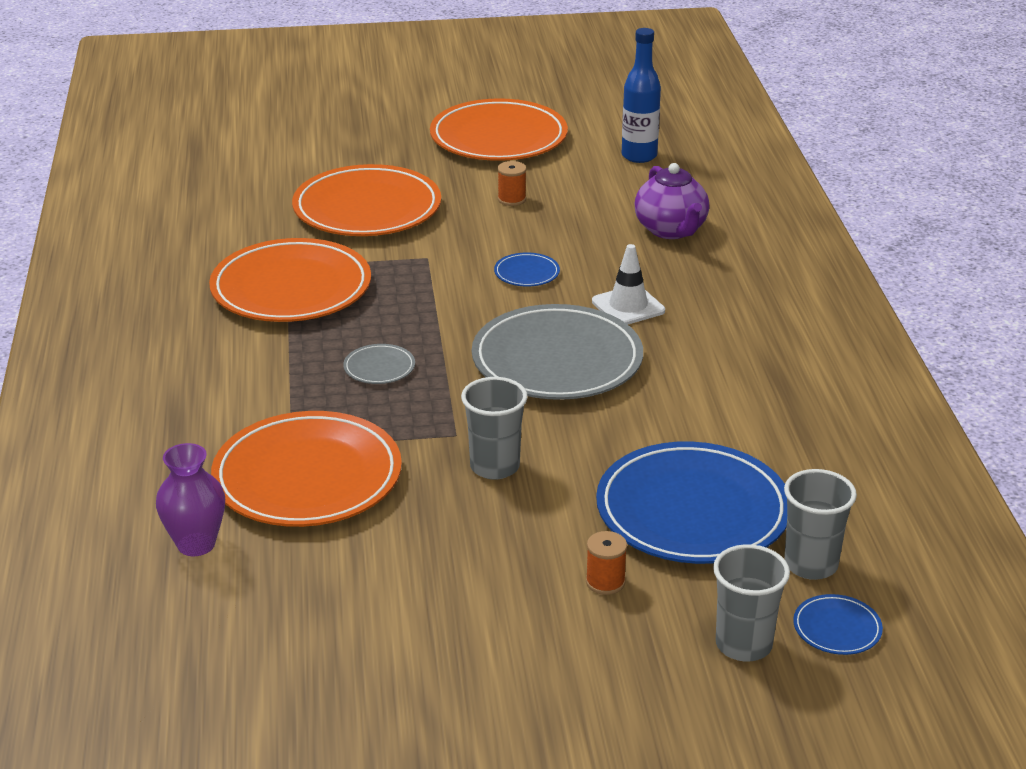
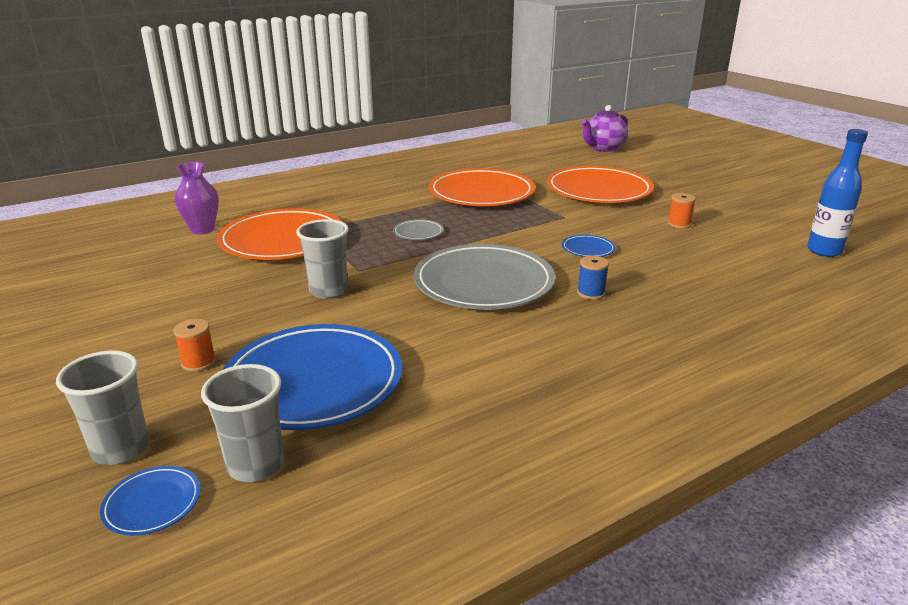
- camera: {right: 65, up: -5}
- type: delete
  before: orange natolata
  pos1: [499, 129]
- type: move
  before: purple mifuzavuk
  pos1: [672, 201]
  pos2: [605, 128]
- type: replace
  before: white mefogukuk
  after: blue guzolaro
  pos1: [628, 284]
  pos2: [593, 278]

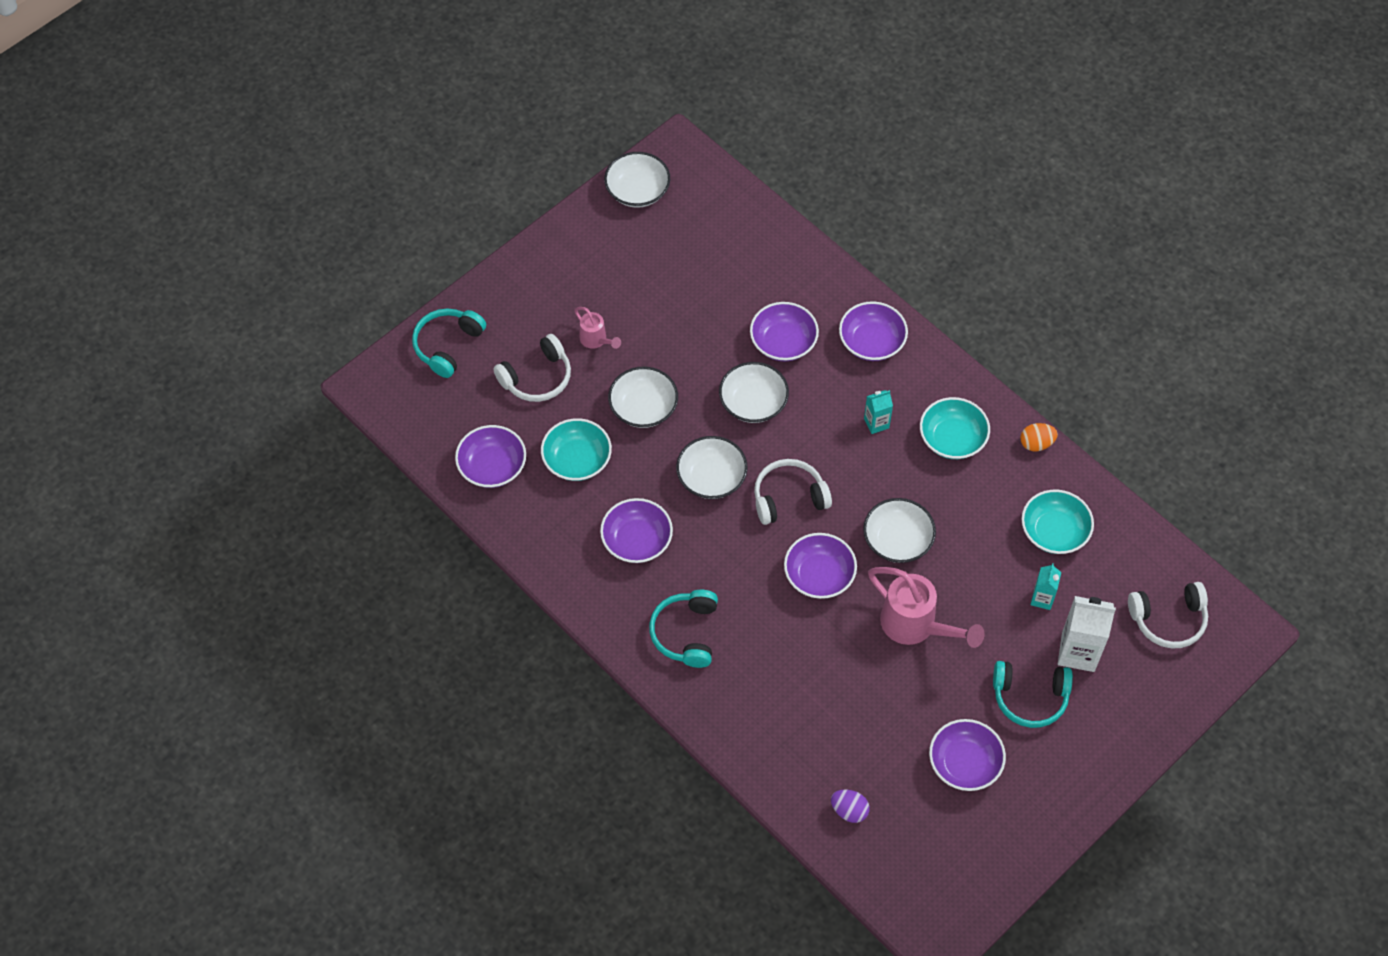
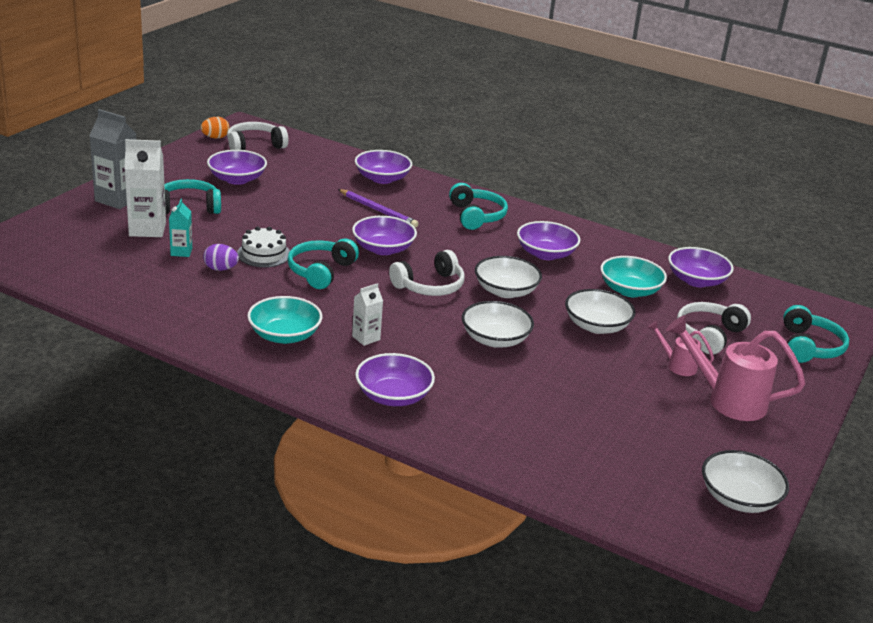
- camera: {right: 160, up: -30}
- type: move
  before: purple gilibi
  pos1: [784, 331]
  pos2: [383, 167]
- type: recolor
  before: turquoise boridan
  after: white boridan
  pos1: [878, 412]
  pos2: [367, 314]
- type: move
  before: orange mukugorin
  pos1: [1039, 437]
  pos2: [215, 128]
- type: delete
  before: turquoise gilibi
  pos1: [1058, 522]
- type: replace
  before: white gilibi
  after: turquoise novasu
  pos1: [899, 530]
  pos2: [323, 263]
- type: move
  before: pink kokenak
  pos1: [926, 607]
  pos2: [735, 368]
- type: move
  before: white novasu
  pos1: [1168, 615]
  pos2: [257, 136]
- type: move
  before: purple mukugorin
  pos1: [850, 806]
  pos2: [221, 257]
- type: insert
  after: grey boridan
  pos2: [112, 159]
- type: insert
  after: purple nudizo
  pos2: [378, 208]
- type: insert
  after: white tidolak
  pos2: [263, 247]

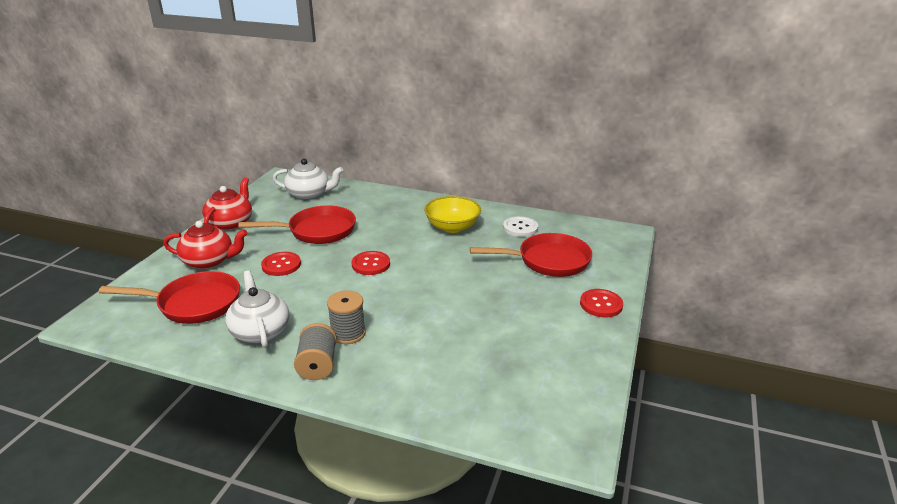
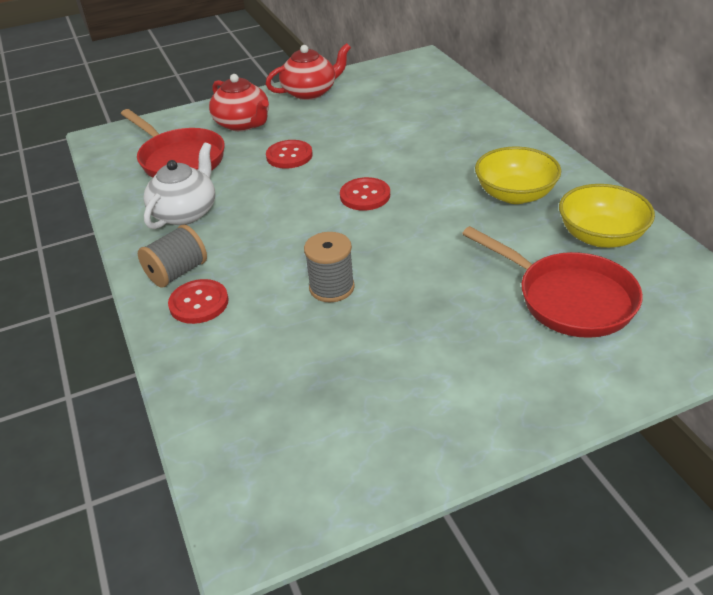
- camera: {right: 50, up: 10}
- type: delete
  before: white mifuzavuk
  pos1: [308, 179]
- type: delete
  before: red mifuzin
  pos1: [297, 224]
- type: replace
  before: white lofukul
  after: yellow gilibi
  pos1: [520, 226]
  pos2: [607, 216]
- type: move
  before: red lofukul
  pos1: [601, 303]
  pos2: [198, 301]
- type: move
  before: grey guzolaro
  pos1: [346, 317]
  pos2: [329, 267]

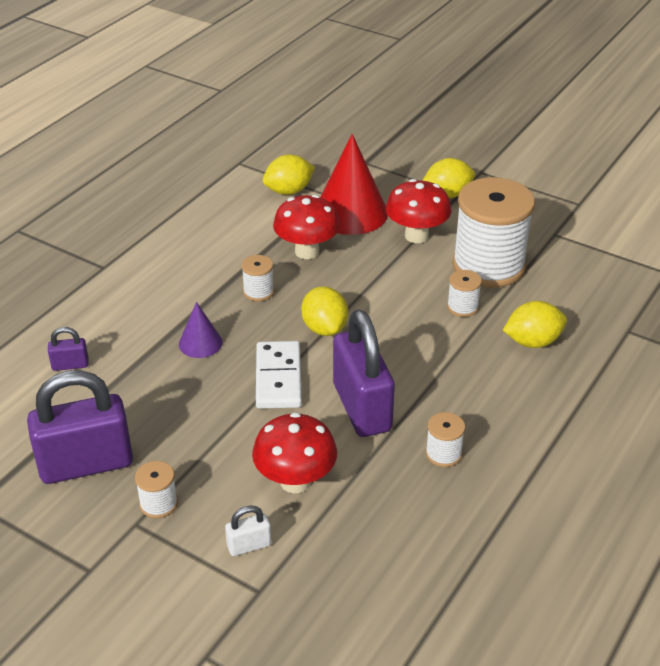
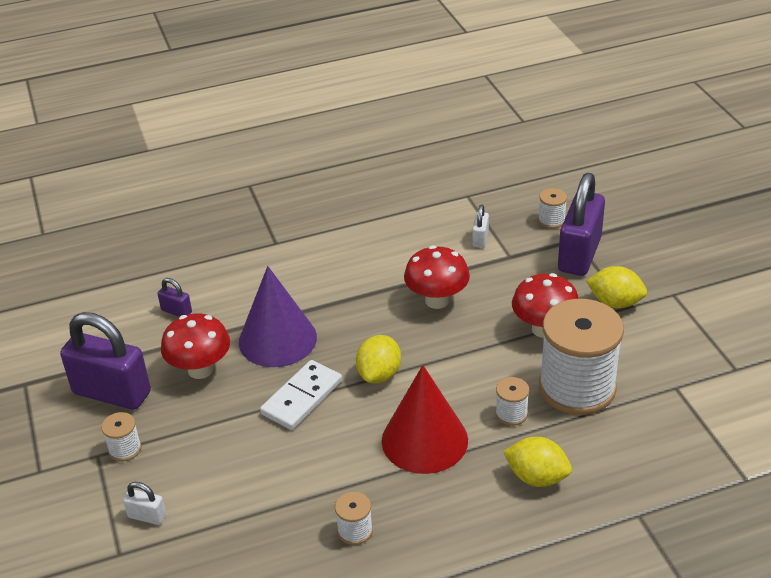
- camera: {right: 40, up: 0}
- type: move
  before: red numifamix
  pos1: [354, 184]
  pos2: [425, 419]
- type: replace
  before: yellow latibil
  after: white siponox
  pos1: [289, 175]
  pos2: [480, 226]
- type: move
  before: white guzolaro
  pos1: [257, 278]
  pos2: [552, 208]
- type: resize
  before: purple numifamix
  pos1: [201, 330]
  pos2: [278, 316]
  scale: 1.96
- type: move
  before: purple siponox
  pos1: [364, 373]
  pos2: [581, 224]
- type: move
  before: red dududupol
  pos1: [294, 452]
  pos2: [195, 346]

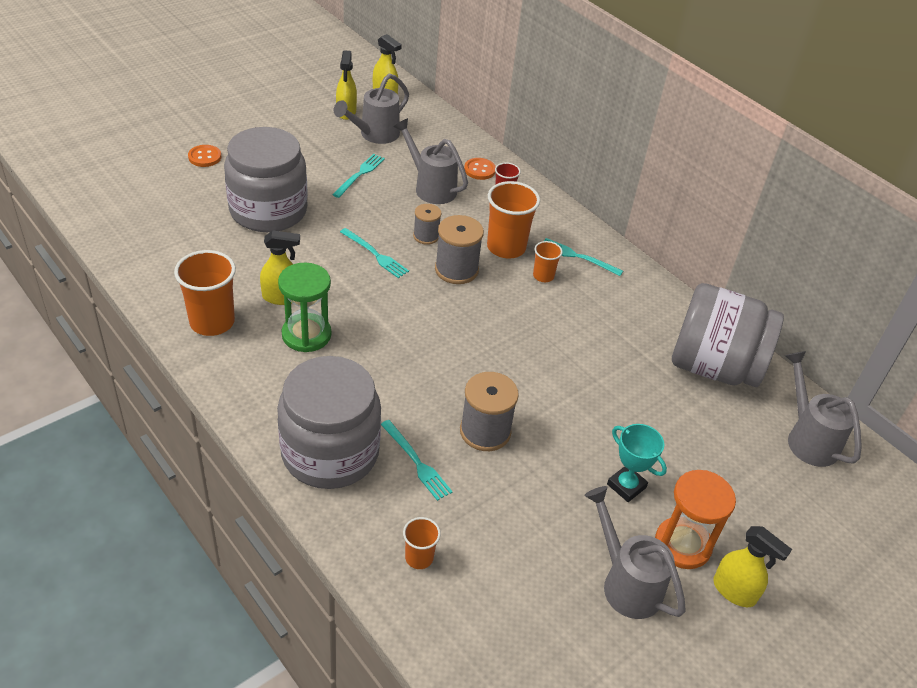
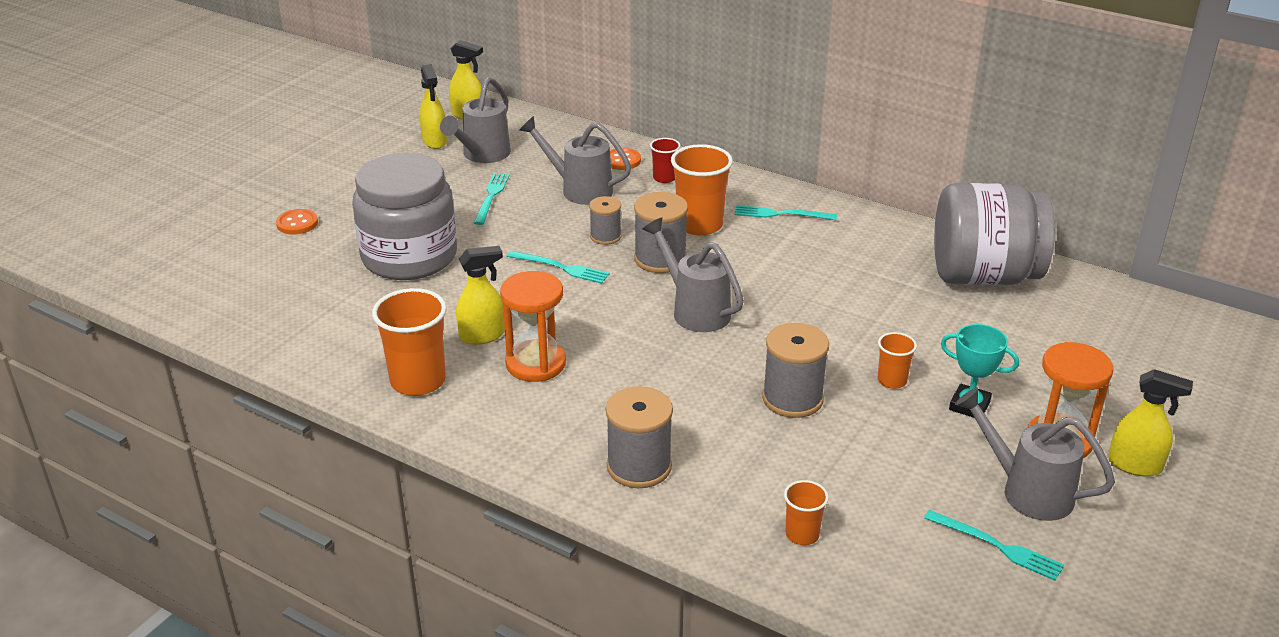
- camera: {right: -15, up: -10}
- type: move
  before: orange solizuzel
  pos1: [548, 261]
  pos2: [897, 360]
- type: recolor
  before: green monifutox
  after: orange monifutox
  pos1: [304, 307]
  pos2: [533, 326]
- type: move
  before: grey kokenak
  pos1: [823, 409]
  pos2: [693, 275]
- type: replace
  before: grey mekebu
  after: grey guzolaro
  pos1: [329, 422]
  pos2: [639, 437]
- type: move
  before: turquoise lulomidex
  pos1: [417, 460]
  pos2: [994, 545]

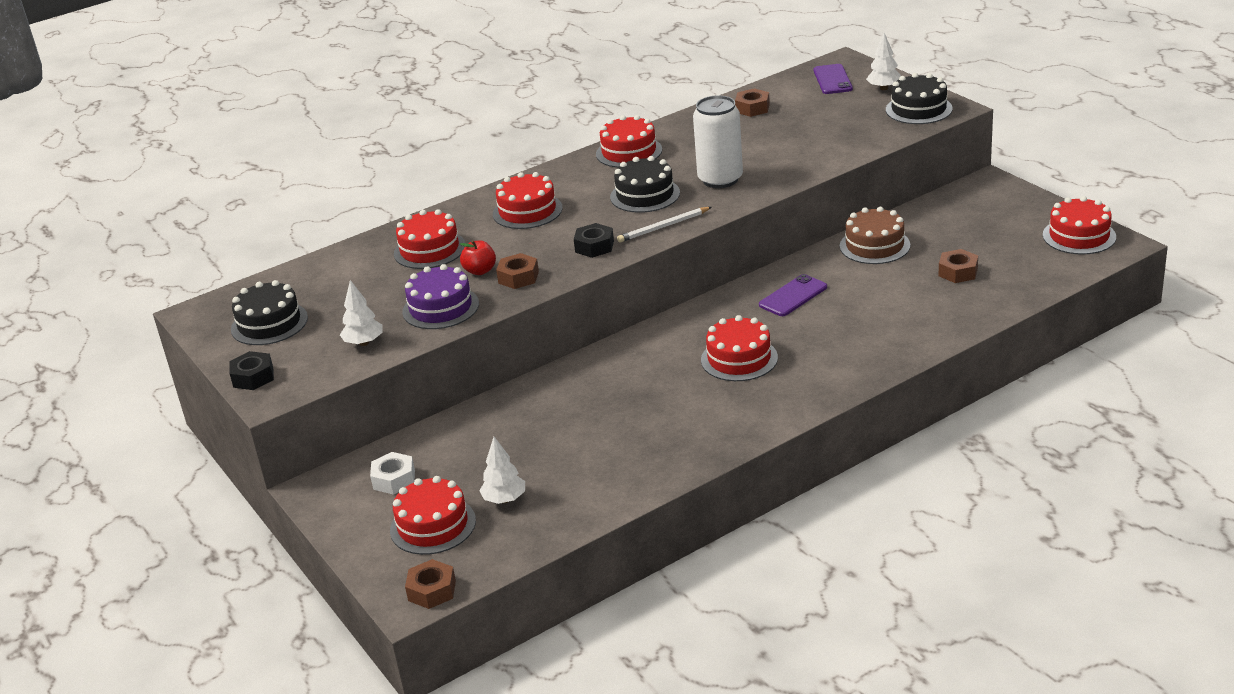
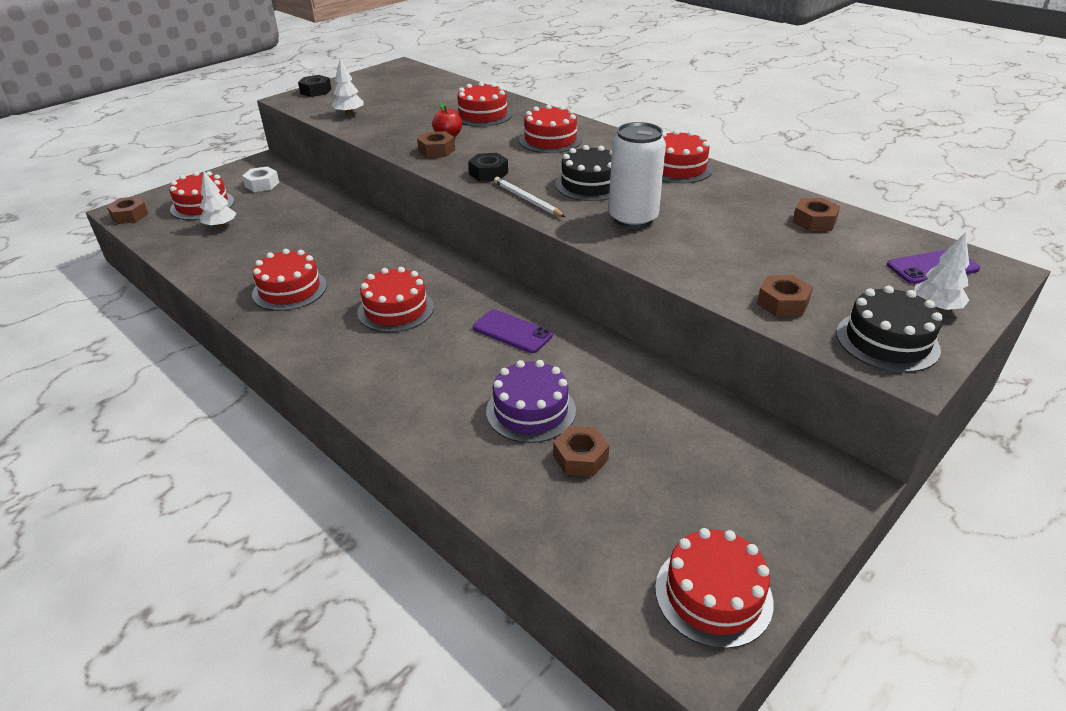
- camera: {right: 75, up: 5}
- type: delete
  before: brown tidolak
  pos1: [875, 235]
- type: move
  before: purple tidolak
  pos1: [440, 296]
  pos2: [531, 401]
- type: delete
  before: black tidolak
  pos1: [269, 312]
- type: insert
  after: red tidolak
  pos2: [289, 280]
- type: insert
  after: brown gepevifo
  pos2: [785, 296]

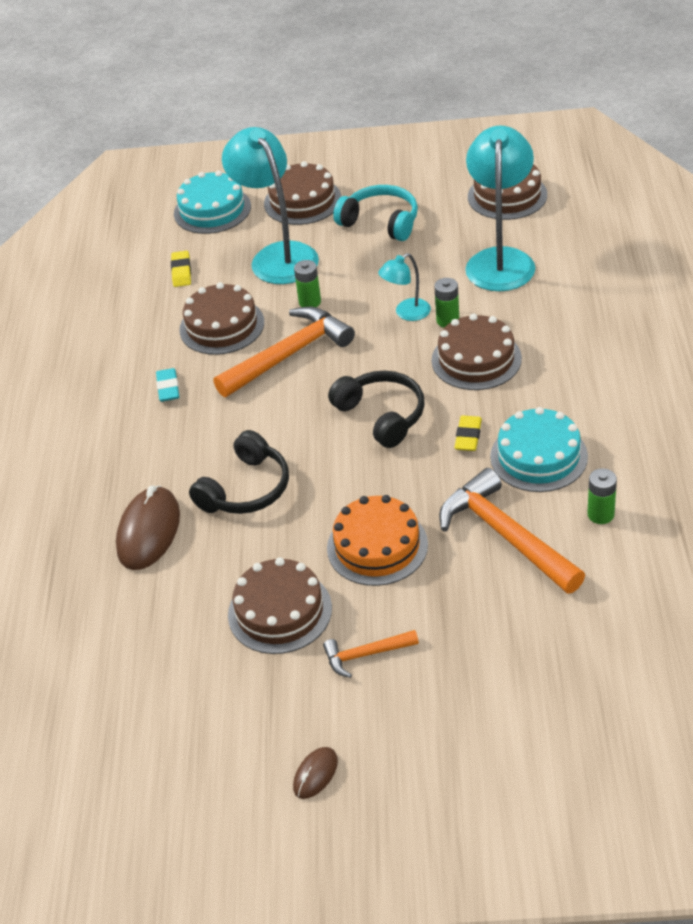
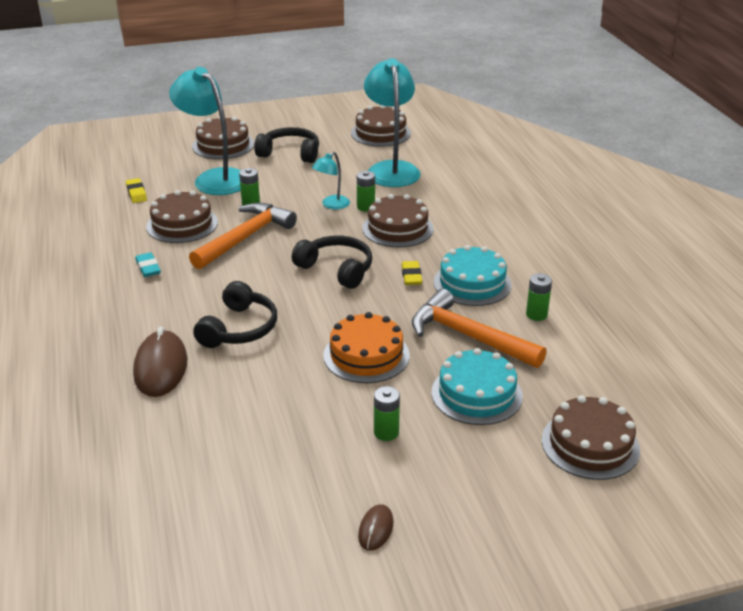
- camera: {right: -20, up: -10}
- type: move
  before: turquoise tidolak
  pos1: [212, 202]
  pos2: [477, 386]
- type: recolor
  before: turquoise novasu
  after: black novasu
  pos1: [375, 213]
  pos2: [286, 145]
- type: move
  before: brown tidolak
  pos1: [280, 605]
  pos2: [591, 437]
- type: replace
  before: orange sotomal
  after: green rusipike
  pos1: [371, 654]
  pos2: [387, 413]

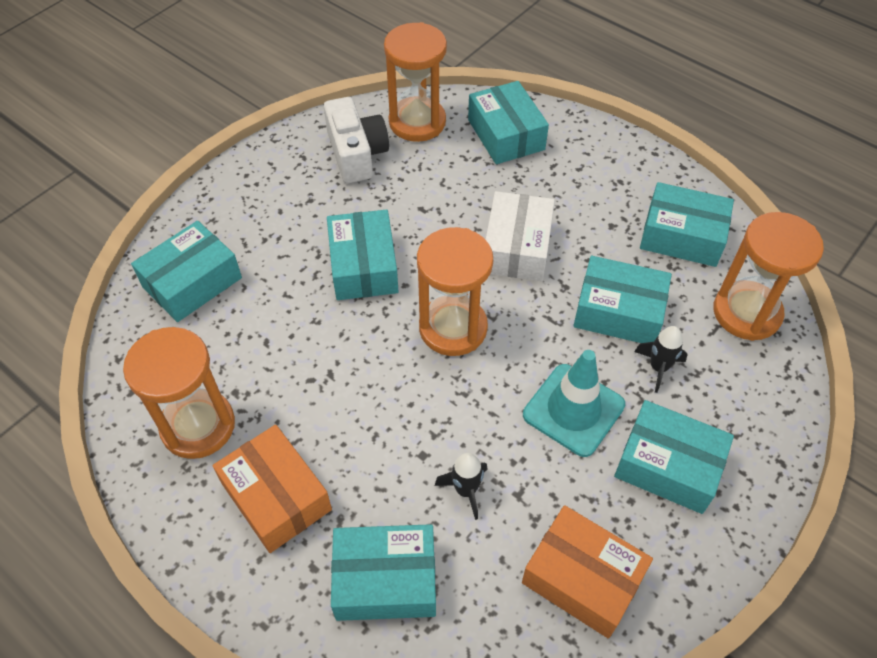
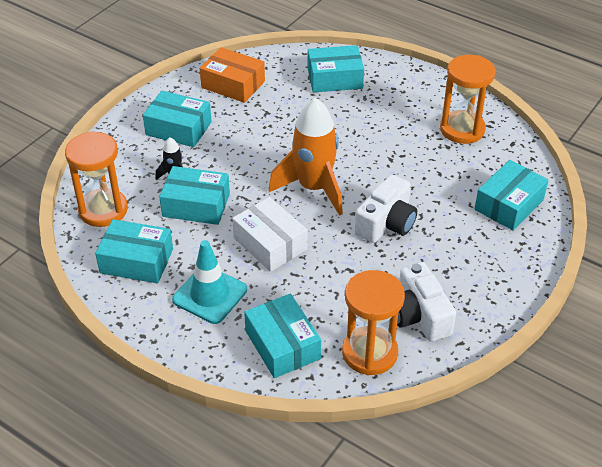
- camera: {right: 175, up: -10}
- type: rotate
  before: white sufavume
  pos1: [520, 236]
  pos2: [270, 234]
  turn: -45
- type: replace
  before: turquoise sufavume
  after: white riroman
  pos1: [363, 255]
  pos2: [386, 209]
- type: replace
  before: orange monifutox
  after: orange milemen
  pos1: [455, 291]
  pos2: [306, 157]
- type: move
  before: turquoise mefogukuk
  pos1: [574, 403]
  pos2: [209, 282]
- type: delete
  before: orange sufavume
  pos1: [272, 489]
- type: delete
  before: black milemen
  pos1: [461, 486]

